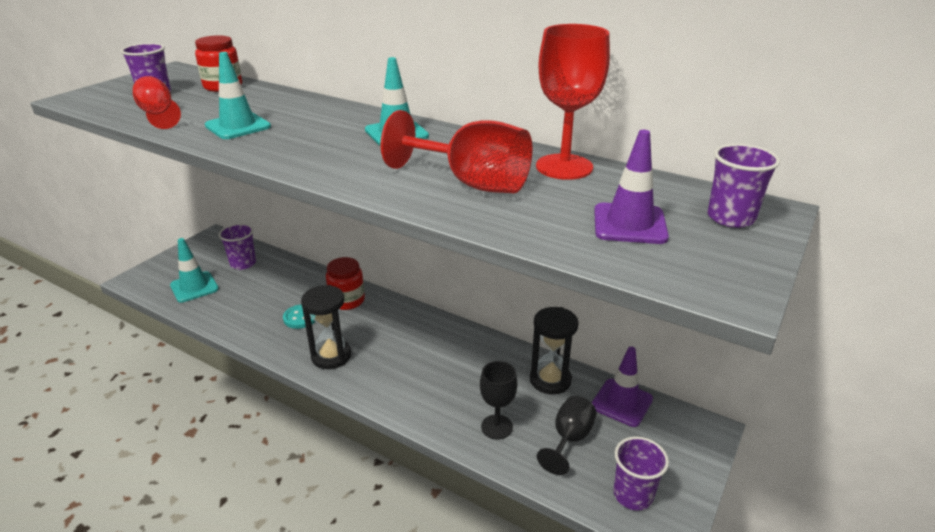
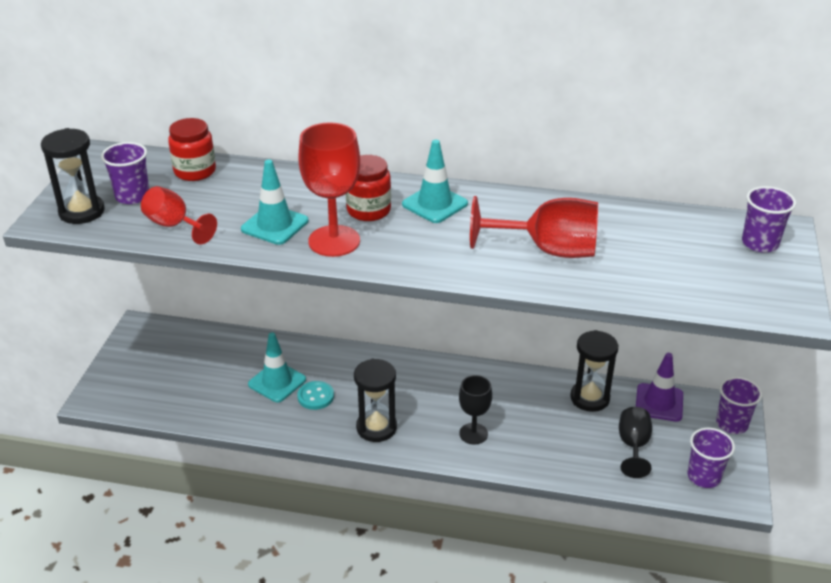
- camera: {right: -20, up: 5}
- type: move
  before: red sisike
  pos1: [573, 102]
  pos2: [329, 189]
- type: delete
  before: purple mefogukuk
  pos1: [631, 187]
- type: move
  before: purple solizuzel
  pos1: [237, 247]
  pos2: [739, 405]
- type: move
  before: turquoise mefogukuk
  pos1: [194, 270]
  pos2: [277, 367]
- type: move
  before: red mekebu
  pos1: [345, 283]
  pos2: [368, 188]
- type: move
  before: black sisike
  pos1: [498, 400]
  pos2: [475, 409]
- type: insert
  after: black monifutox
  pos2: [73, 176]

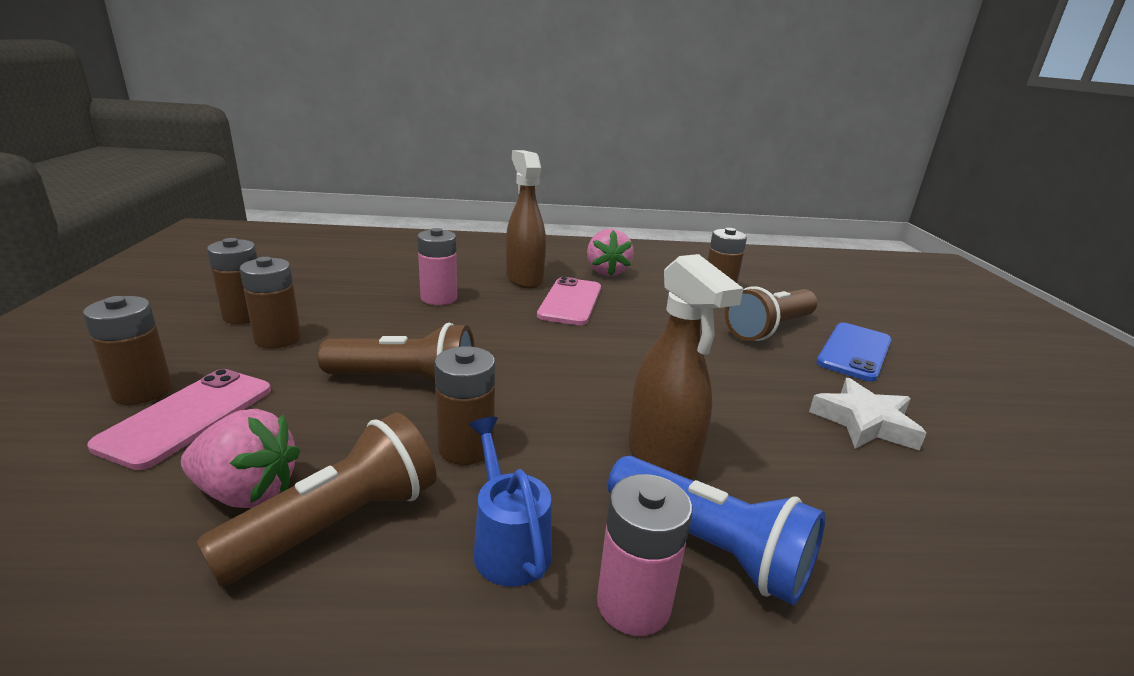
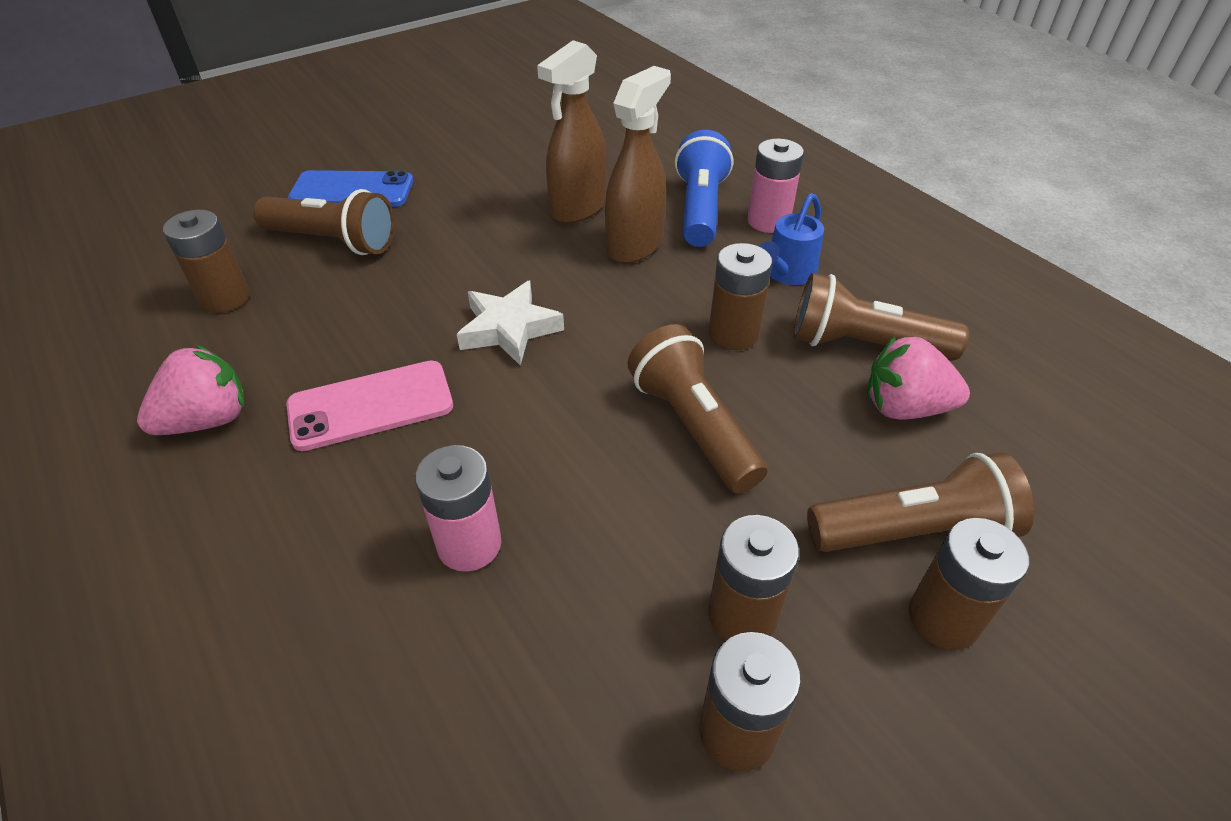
- camera: {right: -120, up: 20}
- type: move
  before: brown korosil
  pos1: [526, 219]
  pos2: [572, 131]
- type: replace
  before: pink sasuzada
  after: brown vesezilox
  pos1: [179, 419]
  pos2: [920, 502]
- type: move
  before: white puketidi
  pos1: [868, 414]
  pos2: [510, 323]
- type: rotate
  before: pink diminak
  pos1: [240, 458]
  pos2: [918, 377]
  turn: -60

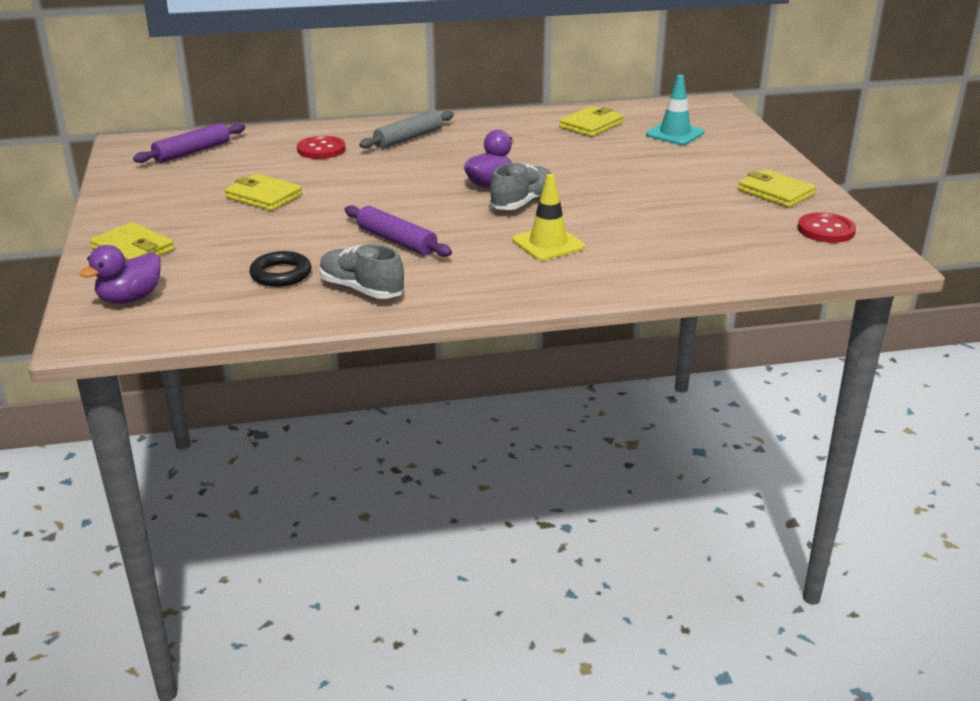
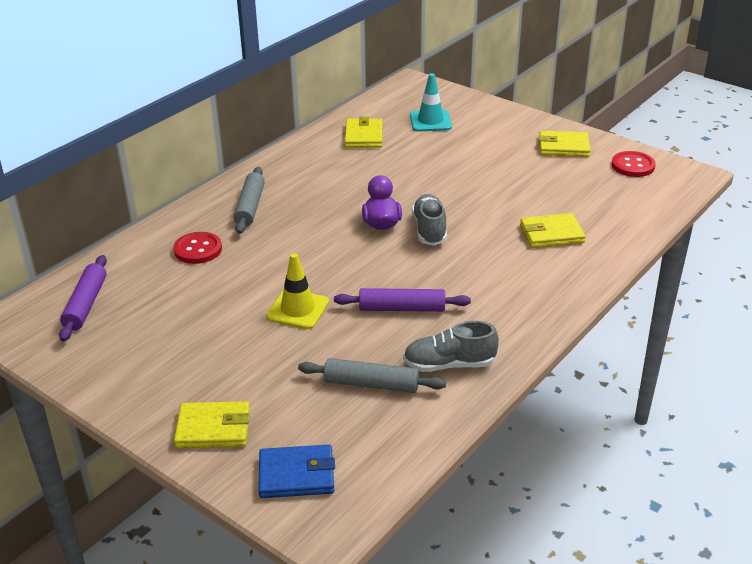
- camera: {right: -40, up: 5}
- type: move
  before: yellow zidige
  pos1: [263, 192]
  pos2: [553, 230]
- type: move
  before: yellow mefogukuk
  pos1: [548, 217]
  pos2: [297, 291]
- type: replace
  before: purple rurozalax
  after: blue zidige
  pos1: [120, 274]
  pos2: [296, 471]
- type: replace
  before: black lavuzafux
  after: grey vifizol
  pos1: [280, 269]
  pos2: [372, 375]

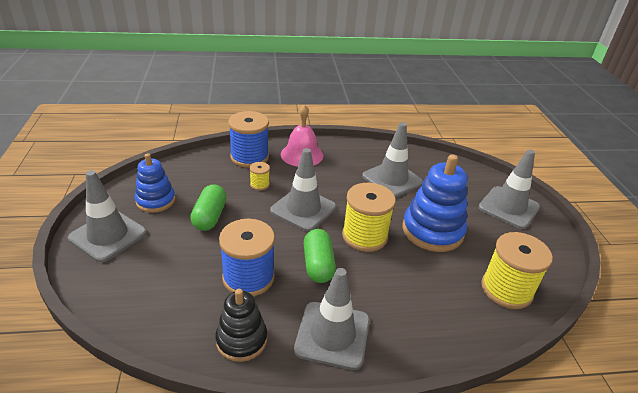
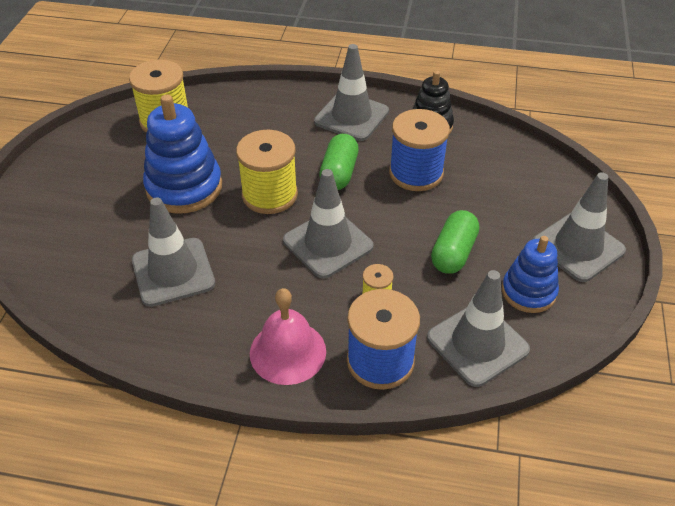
- camera: {right: -160, up: 10}
- type: move
  before: grey mefogukuk
  pos1: [509, 189]
  pos2: [478, 328]

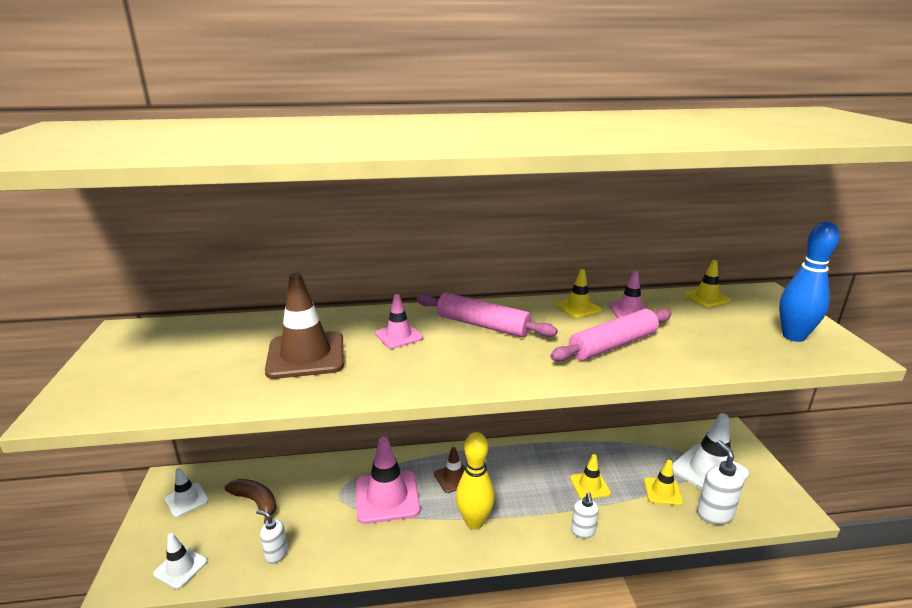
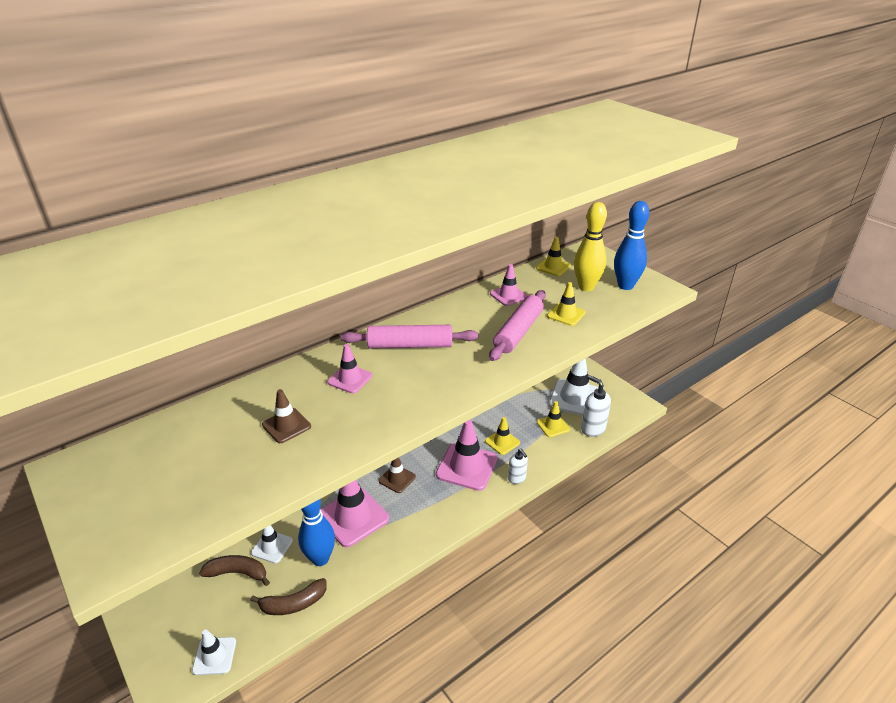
- camera: {right: -30, up: 10}
- type: move
  before: yellow mefogukuk
  pos1: [579, 293]
  pos2: [566, 304]
- type: resize
  before: brown mefogukuk
  pos1: [304, 326]
  pos2: [286, 416]
  scale: 0.55
- type: move
  before: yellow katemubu
  pos1: [475, 480]
  pos2: [590, 246]
- type: move
  before: white mefogukuk
  pos1: [187, 492]
  pos2: [272, 544]
- type: replace
  before: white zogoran
  after: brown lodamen
  pos1: [272, 537]
  pos2: [288, 596]
- type: insert
  after: pink mefogukuk
  pos2: [467, 455]
- type: insert
  after: blue katemubu
  pos2: [316, 532]

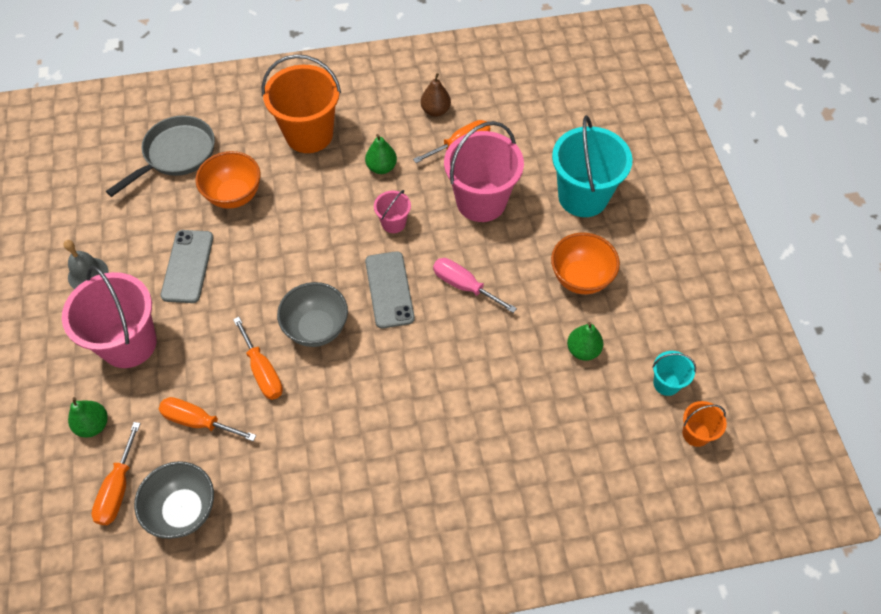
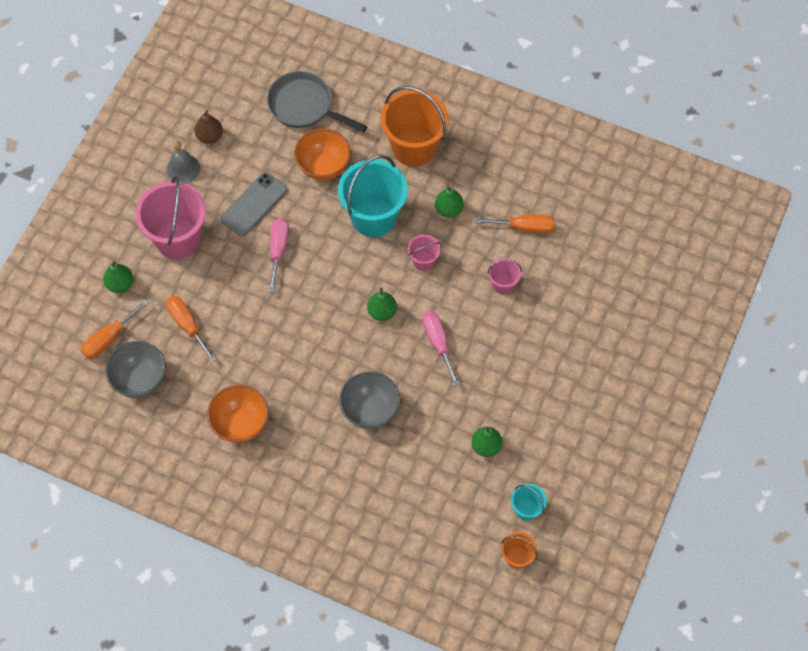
- camera: {right: 35, up: 5}
- type: move
  before: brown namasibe
  pos1: [436, 95]
  pos2: [208, 127]
- type: rotate
  before: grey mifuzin
  pos1: [160, 156]
  pos2: [317, 102]
  turn: -135
- type: move
  before: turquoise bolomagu
  pos1: [592, 166]
  pos2: [373, 196]
- type: resize
  before: pink bolomagu
  pos1: [484, 171]
  pos2: [504, 276]
  scale: 0.47
- type: move
  before: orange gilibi
  pos1: [585, 263]
  pos2: [238, 414]
- type: replace
  before: grey sasuzada
  after: green namasibe
  pos1: [390, 290]
  pos2: [382, 304]
- type: move
  before: grey gilibi
  pos1: [312, 314]
  pos2: [369, 400]
- type: delete
  before: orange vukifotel
  pos1: [258, 358]
- type: insert
  after: pink vukifotel
  pos2: [278, 255]

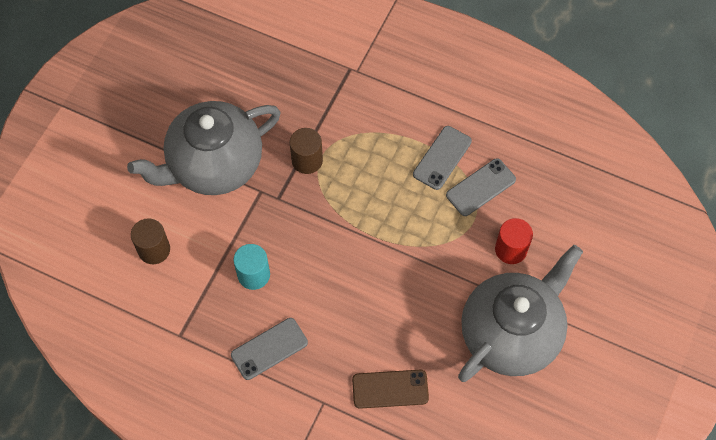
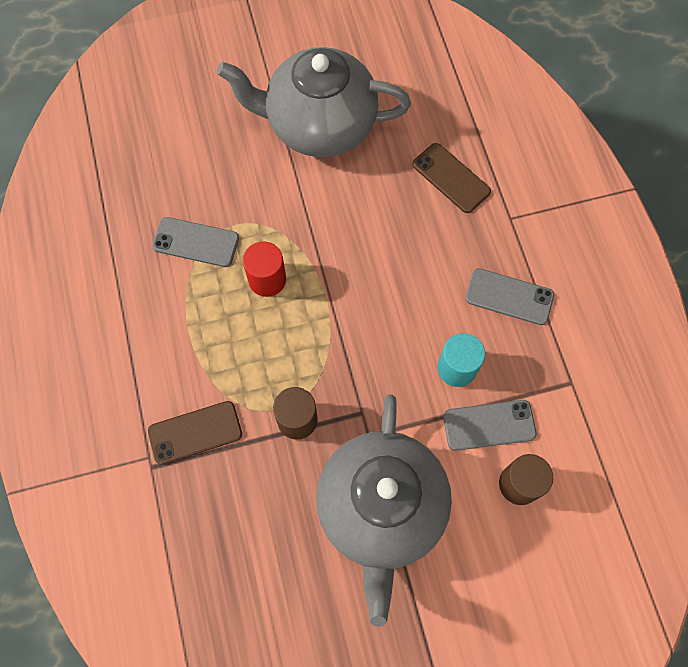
- camera: {right: -130, up: 5}
- type: rotate
  before: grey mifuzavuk
  pos1: [204, 148]
  pos2: [384, 511]
  turn: 75
- type: move
  before: grey sasuzada
  pos1: [442, 158]
  pos2: [490, 425]
- type: move
  before: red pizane
  pos1: [514, 241]
  pos2: [264, 269]
- type: insert
  after: brown sasuzada
  pos2: [195, 433]

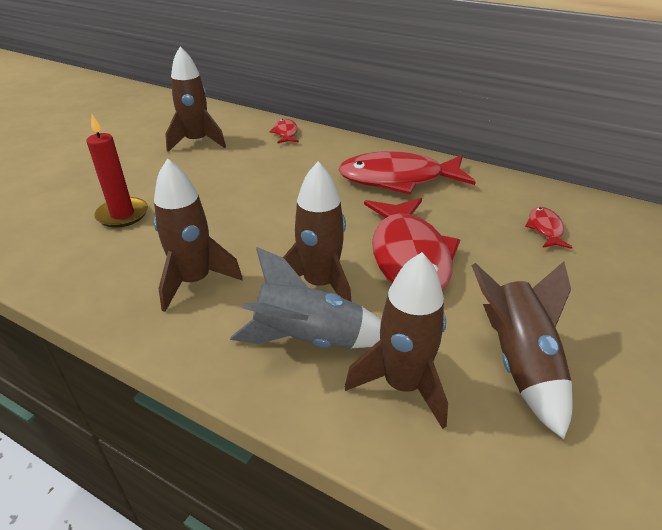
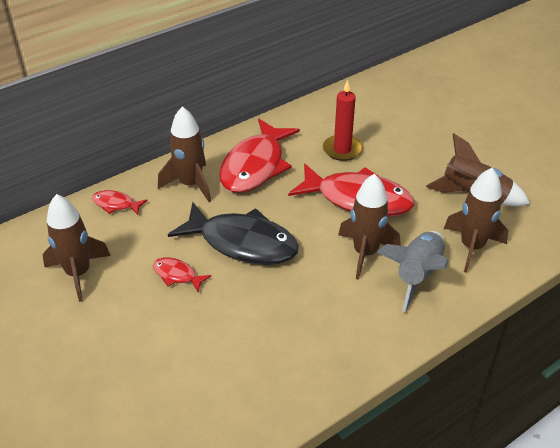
- camera: {right: -65, up: 5}
- type: move
  before: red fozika
  pos1: [117, 171]
  pos2: [343, 120]
- type: move
  before: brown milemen
  pos1: [198, 235]
  pos2: [184, 154]
- type: move
  before: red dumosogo
  pos1: [549, 228]
  pos2: [182, 274]
- type: insert
  after: black dumosogo
  pos2: [233, 233]

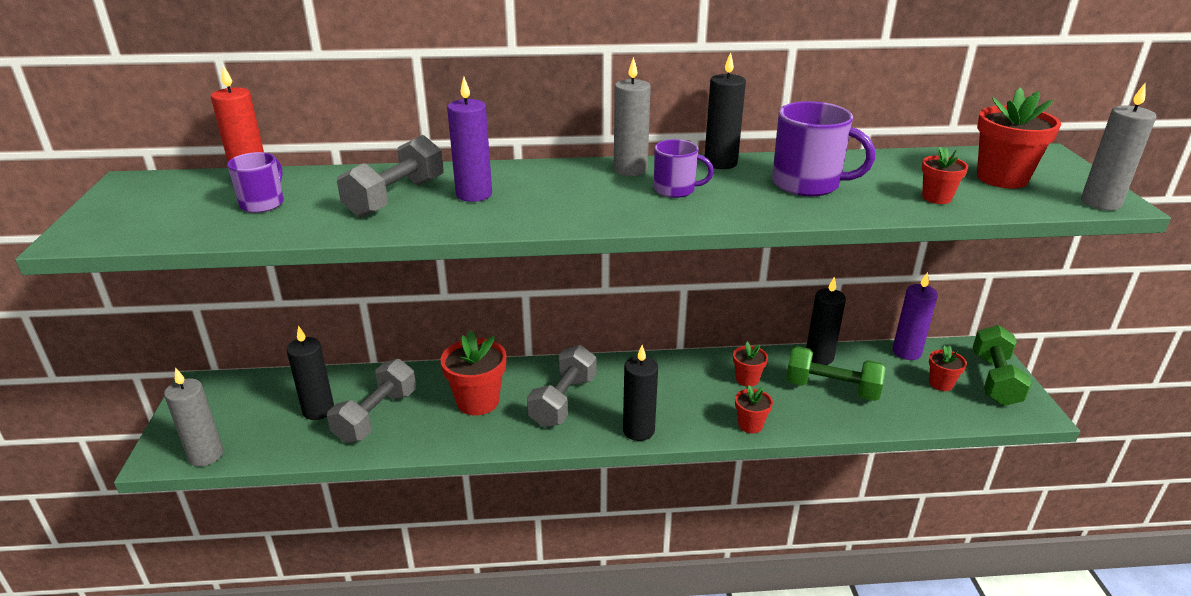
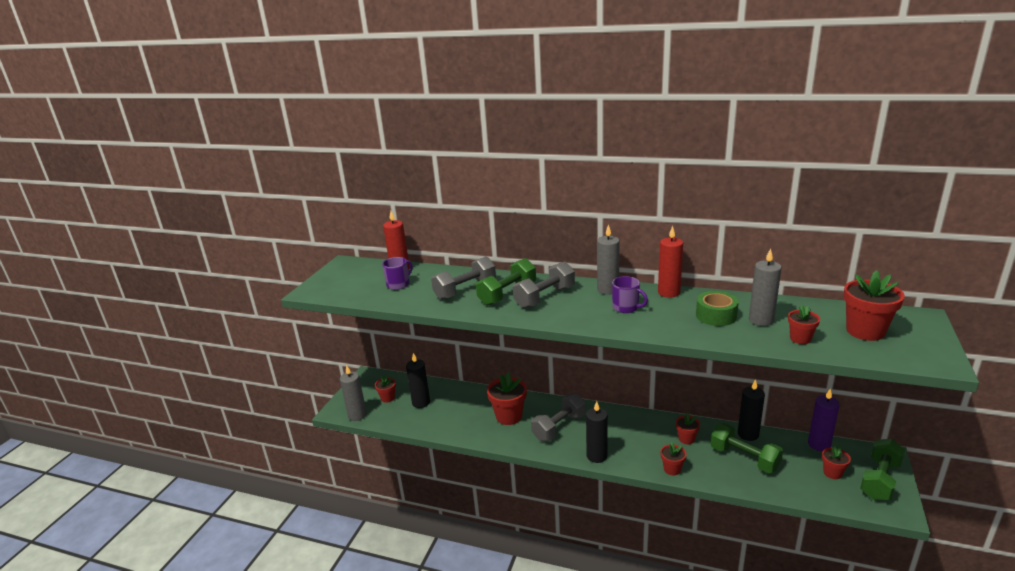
- camera: {right: 25, up: -5}
- type: recolor
  before: black fozika
  after: red fozika
  pos1: [725, 110]
  pos2: [670, 262]
- type: replace
  before: purple fozika
  after: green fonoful
  pos1: [469, 139]
  pos2: [506, 282]
- type: move
  before: grey fozika
  pos1: [1119, 146]
  pos2: [765, 287]
- type: replace
  before: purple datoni
  after: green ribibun
  pos1: [823, 148]
  pos2: [717, 308]
- type: move
  before: grey fonoful
  pos1: [371, 401]
  pos2: [544, 285]
- type: insert
  after: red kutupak
  pos2: [385, 389]

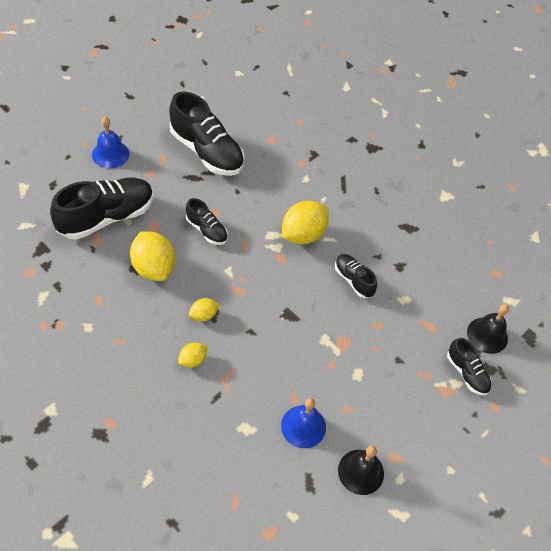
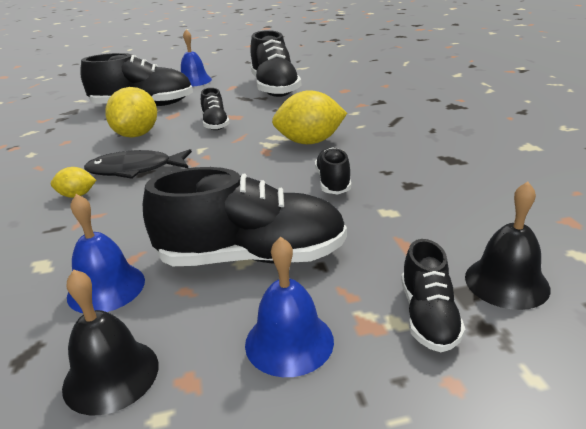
- camera: {right: 40, up: -25}
- type: replace
  before: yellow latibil
  after: black dumosogo
  pos1: [204, 309]
  pos2: [138, 164]
- type: insert
  after: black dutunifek
  pos2: [245, 216]
- type: insert
  after: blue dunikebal
  pos2: [289, 307]

